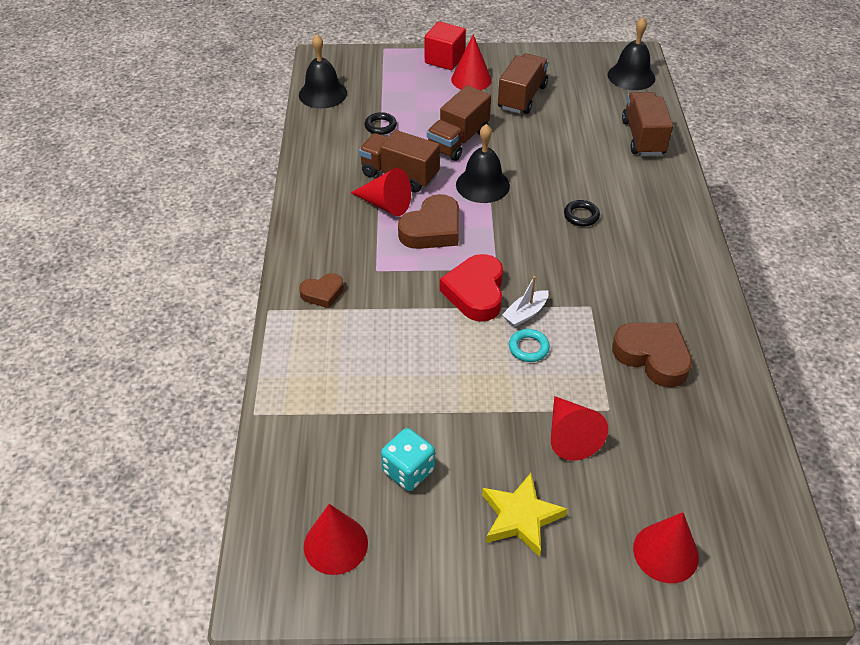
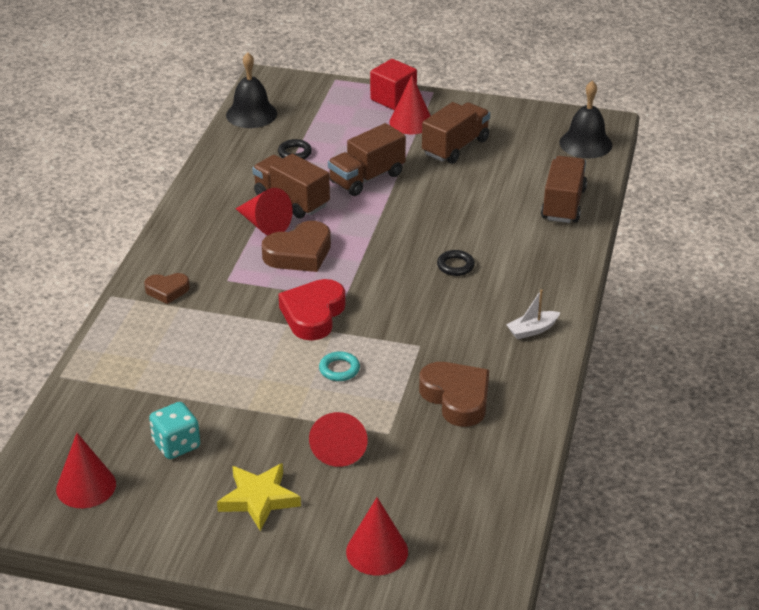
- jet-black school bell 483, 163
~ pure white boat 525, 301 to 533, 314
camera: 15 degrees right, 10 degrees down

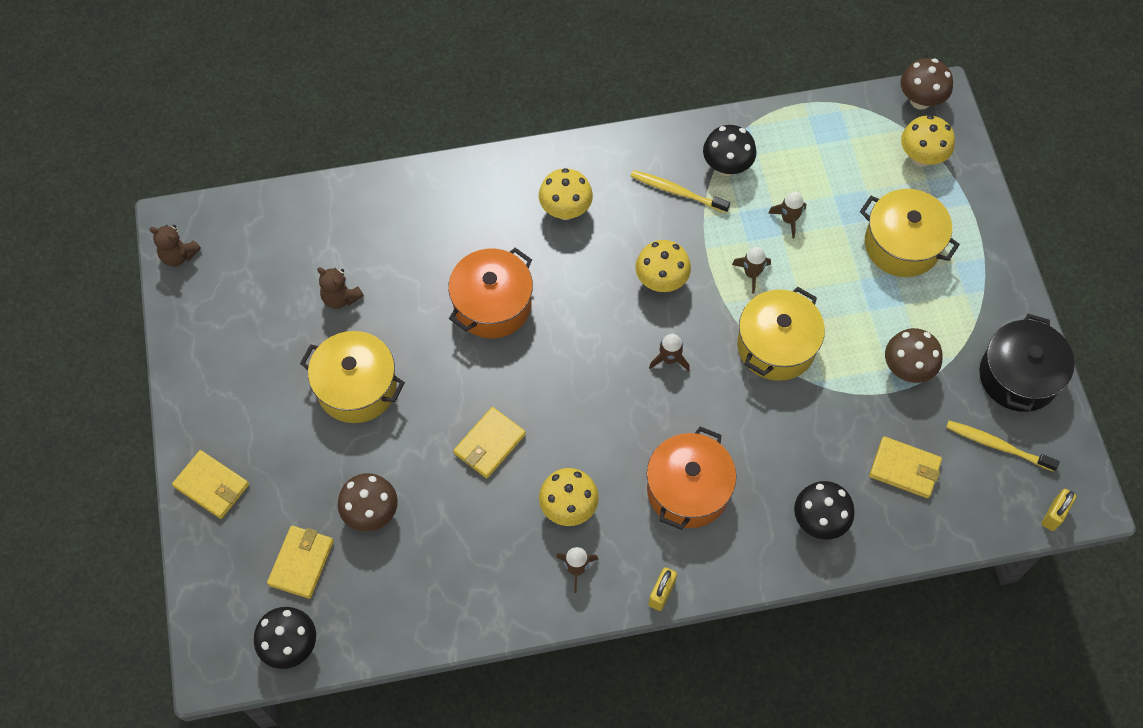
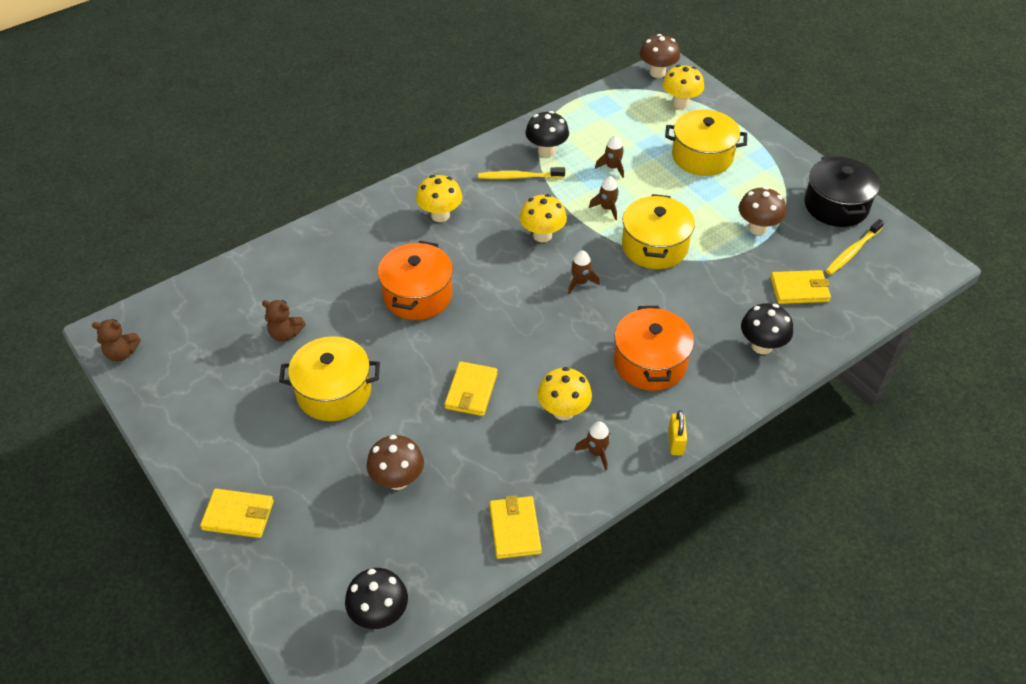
~ golden wallet 300, 562 to 515, 527
~ golden tooth brush 1003, 446 = 854, 247 45 degrees counterclockwise
- golden lock 1059, 510
camera: 25 degrees left, 15 degrees down

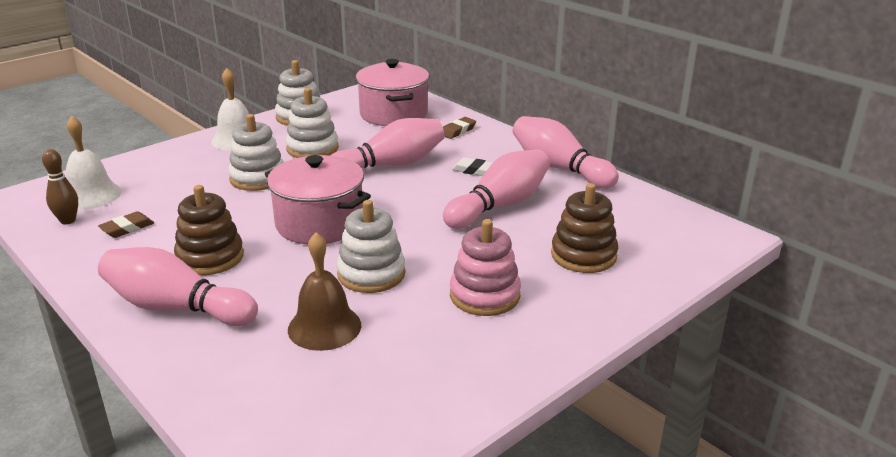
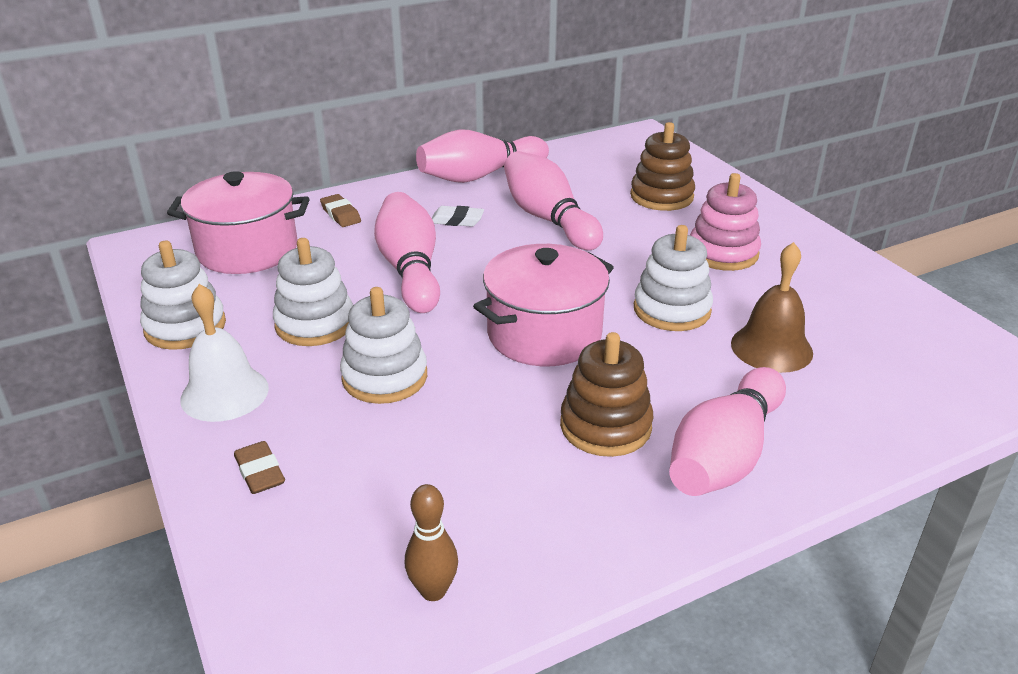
- pure white school bell 93, 163
~ brown eraser 126, 224 to 259, 467
~ pure white eraser 471, 166 = 458, 216 60 degrees clockwise
camera: 75 degrees left, 5 degrees up

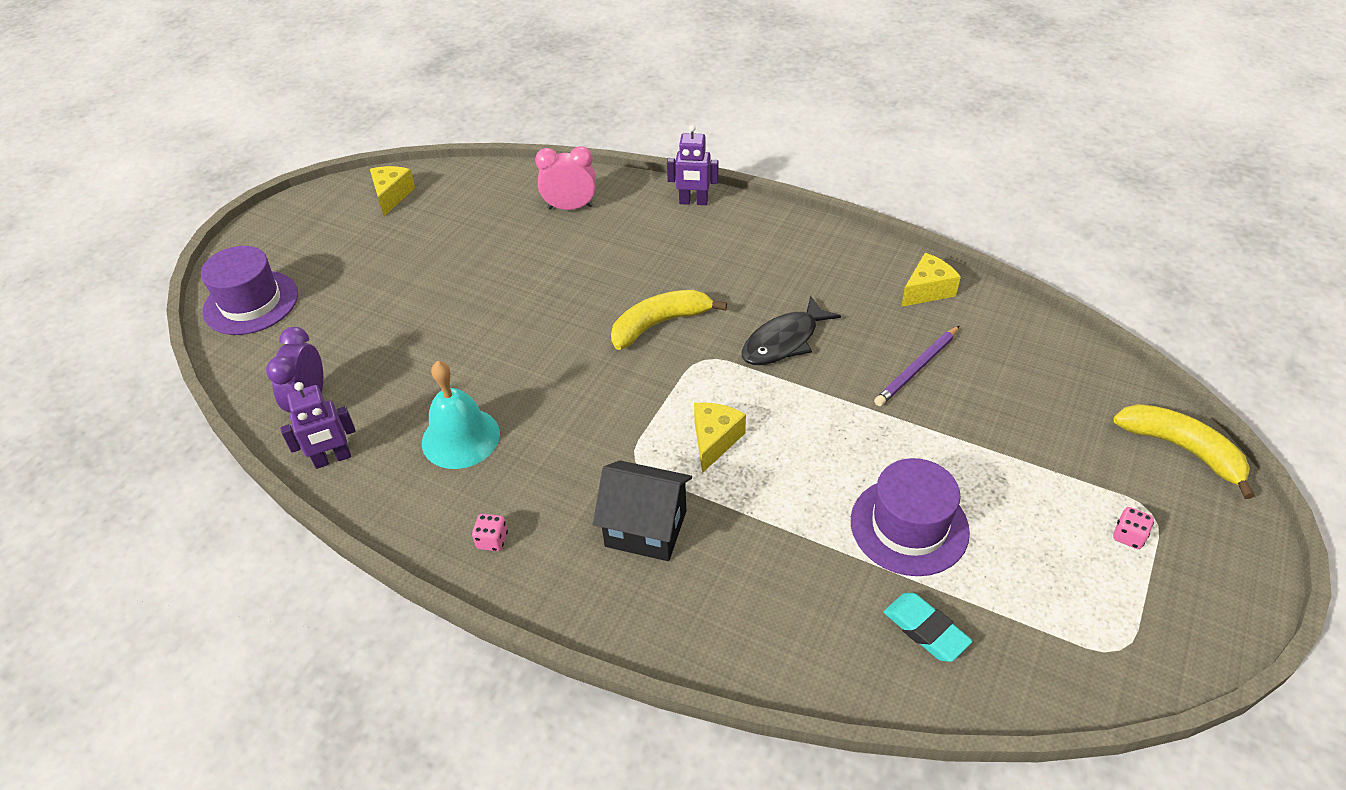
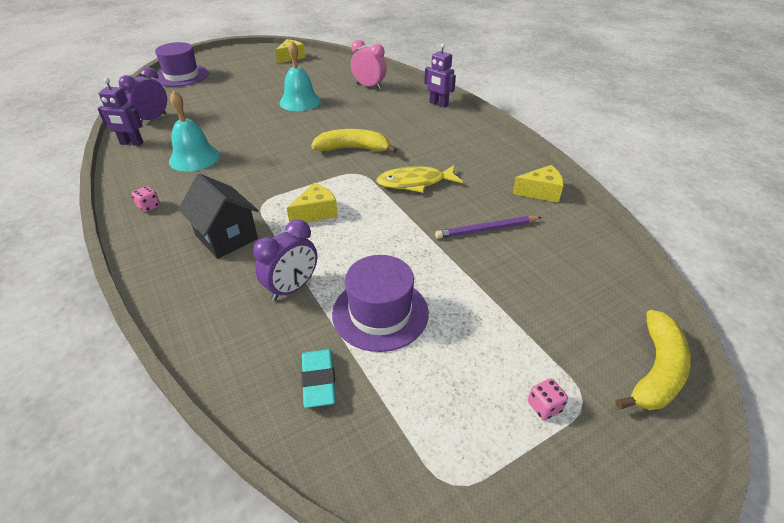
~ jet-black toy fish 791, 330 to golden toy fish 419, 179
~ golden banana fruit 1184, 451 = 653, 360 45 degrees clockwise
+ violet clock 285, 260
+ aqua school bell 300, 76
camera: 30 degrees right, 5 degrees down

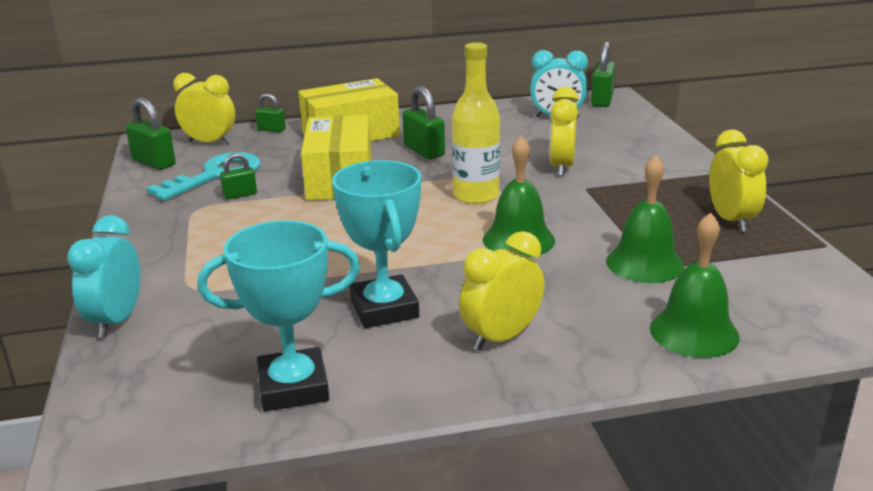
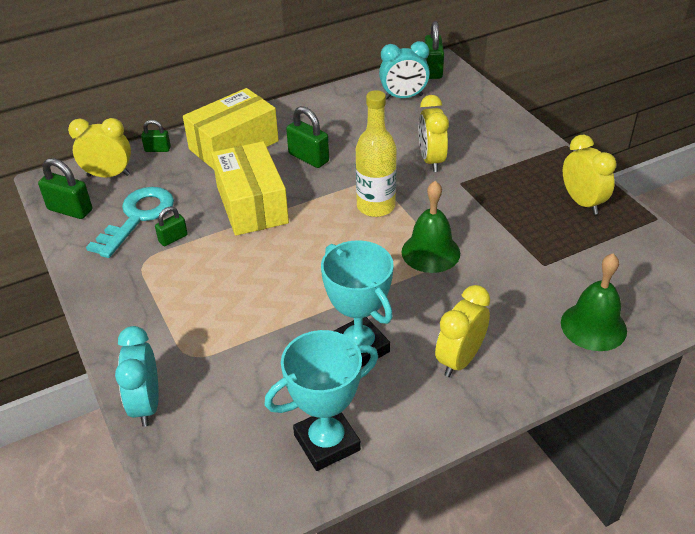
- green school bell 645, 219
camera: 15 degrees left, 15 degrees up

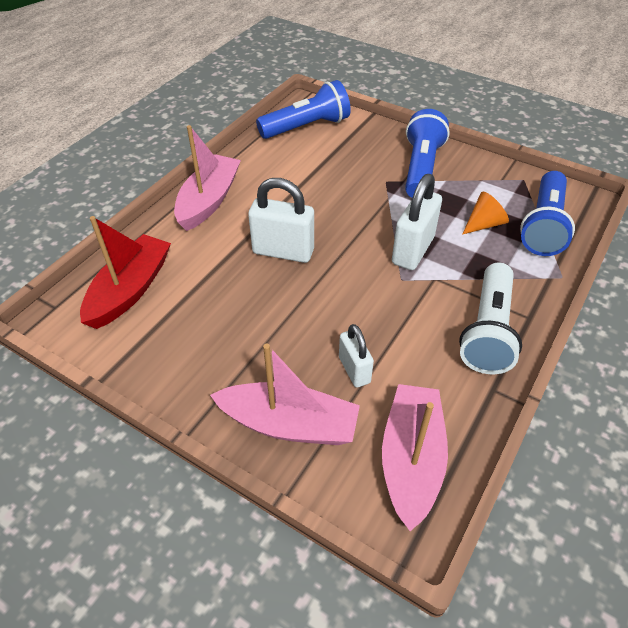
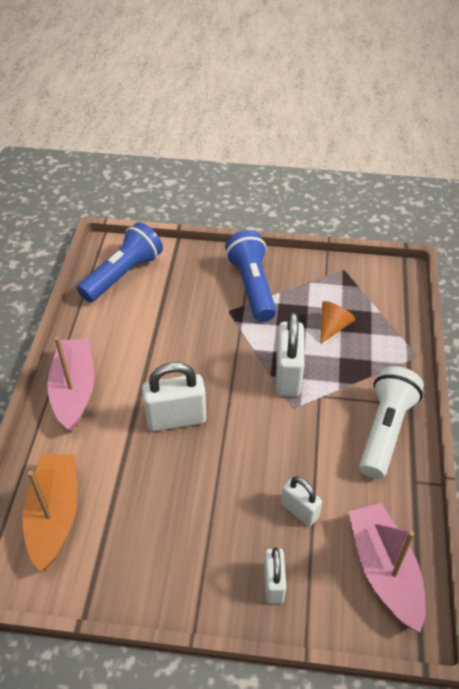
~ red boat 125, 272 to orange boat 49, 512
~ rose-pink boat 285, 394 to pure white lock 275, 575
~ pure white flashlight 490, 318 = 391, 422 150 degrees counterclockwise
- blue flashlight 547, 213
camera: 25 degrees left, 0 degrees up

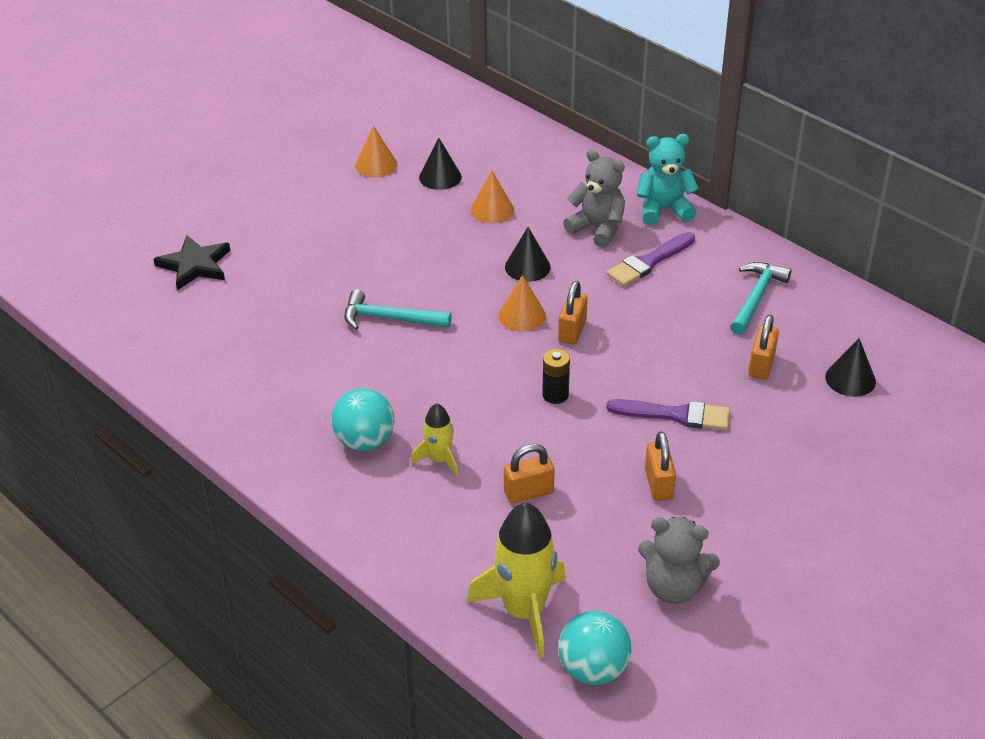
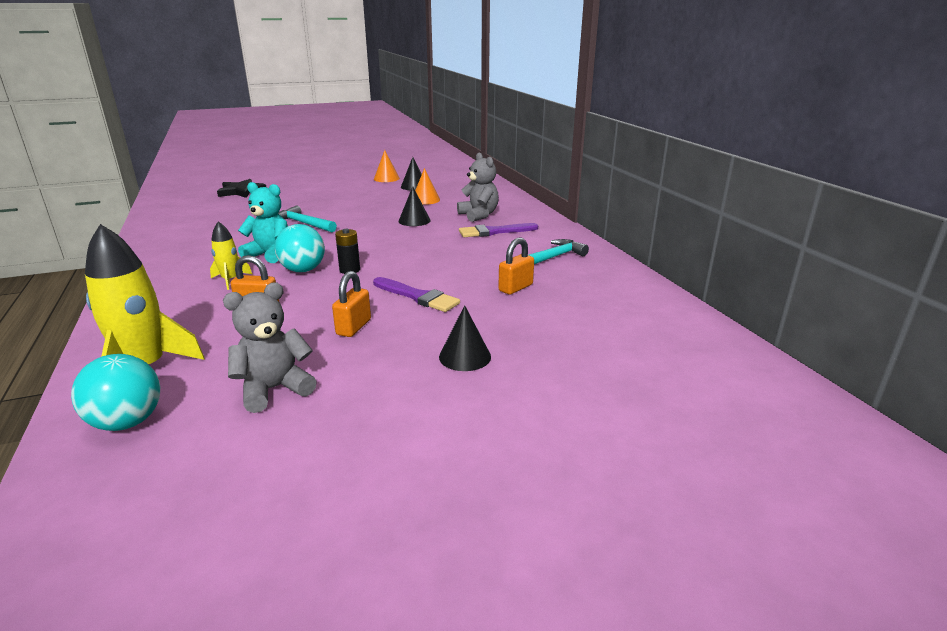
~ aqua sphere 362, 419 to 300, 248
- orange cone shape 522, 303
- orange lock 573, 313
~ aqua teddy 668, 179 to 263, 222
~ grey teddy 679, 560 = 270, 348 105 degrees clockwise
~ jet-black cone shape 850, 367 to 465, 338
camera: 25 degrees right, 15 degrees down

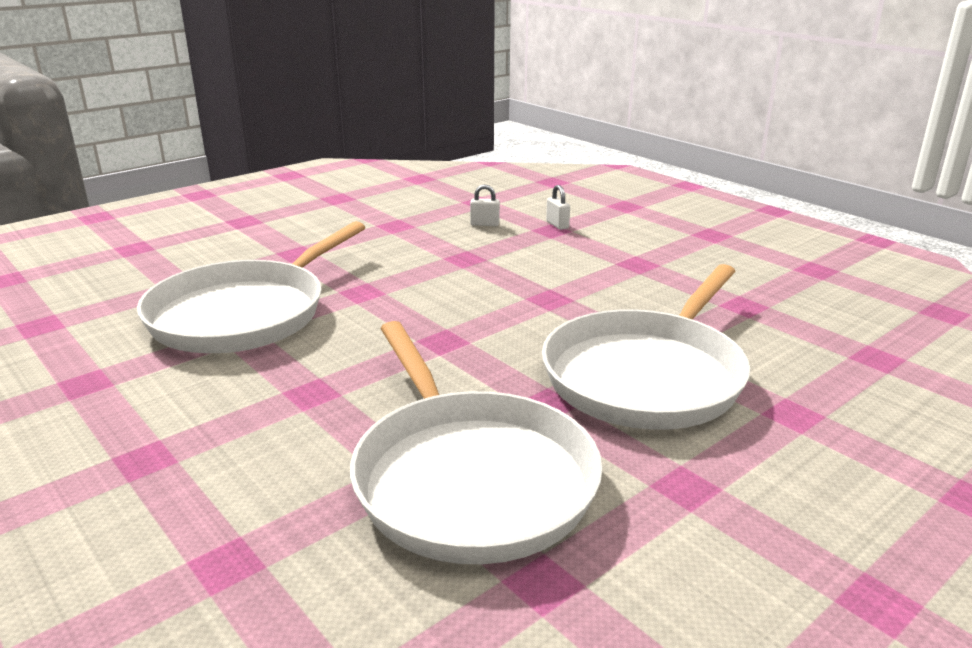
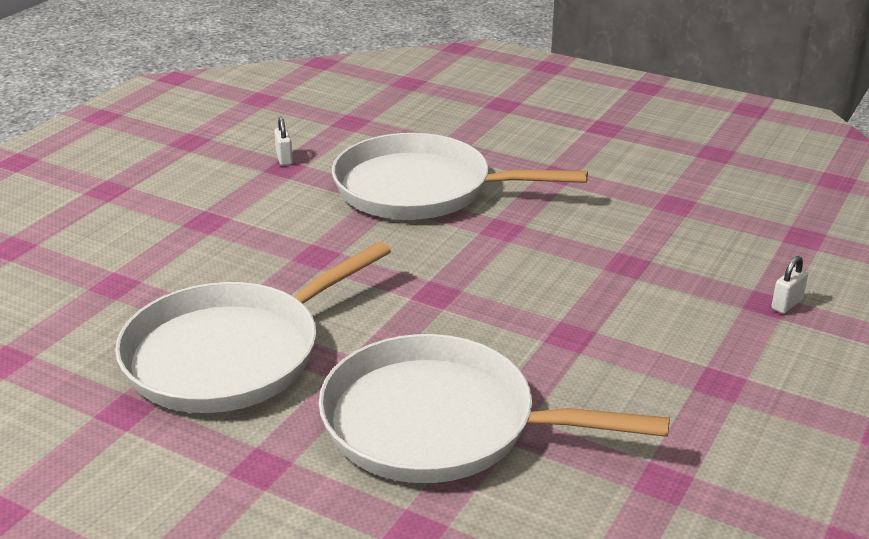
~ pure white lock 485, 205 to 283, 141
camera: 70 degrees right, 5 degrees up

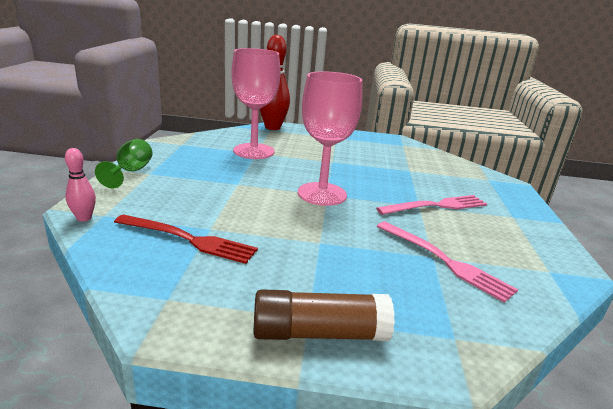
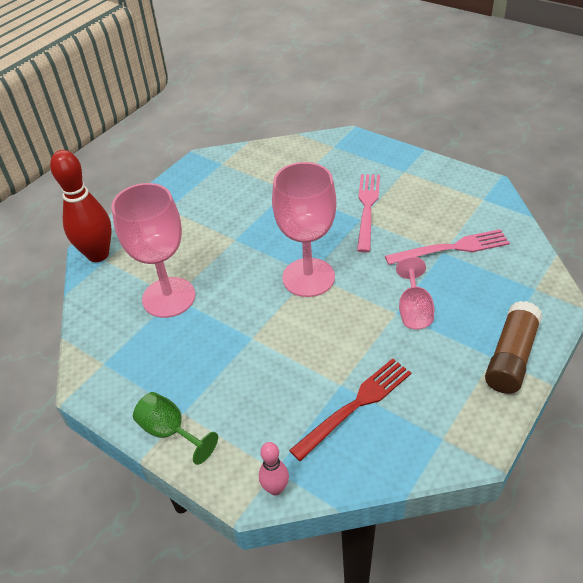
+ rose-pink goblet 415, 293
camera: 55 degrees left, 20 degrees up

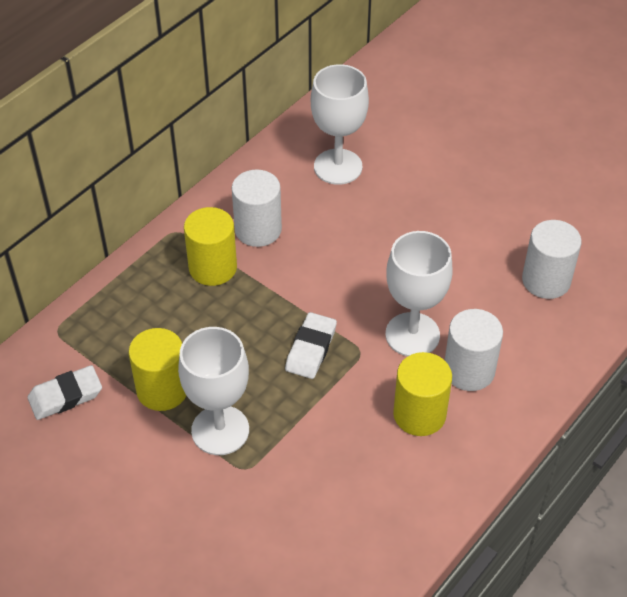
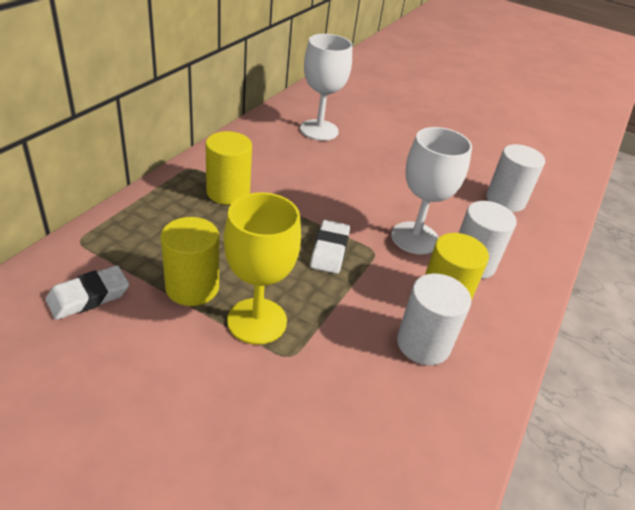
~ pure white goblet 213, 391 to golden goblet 262, 268
~ pure white cylinder shape 257, 208 to 434, 319
camera: 15 degrees left, 10 degrees down

